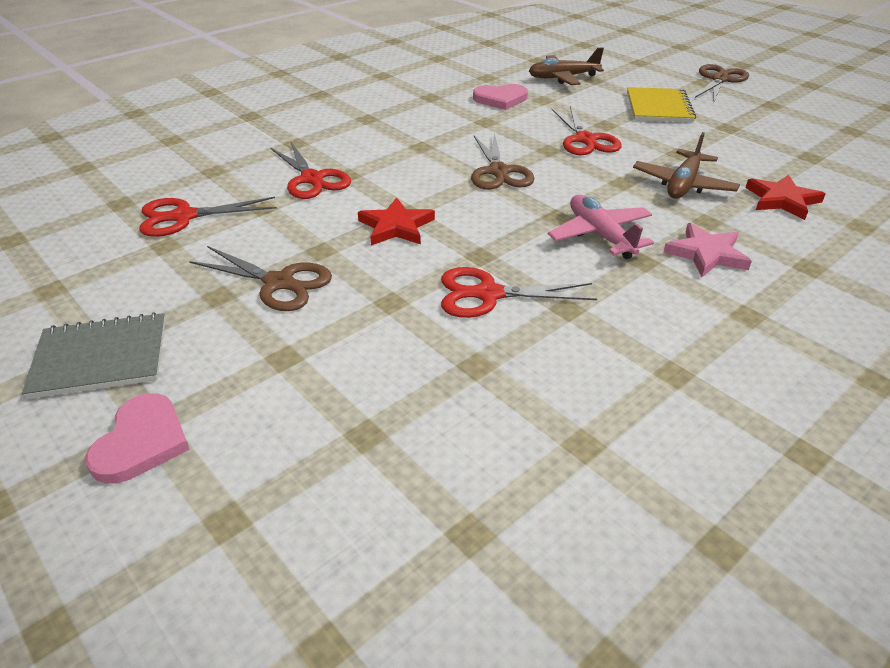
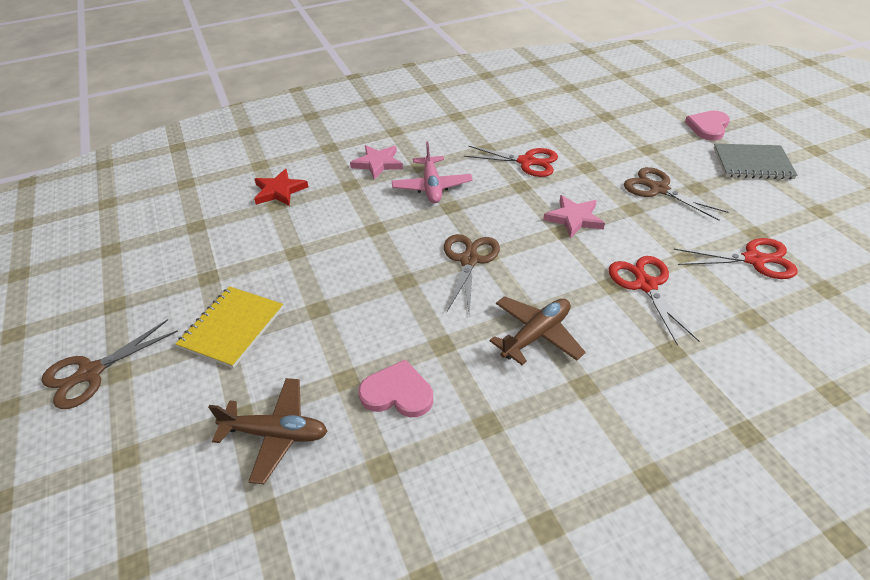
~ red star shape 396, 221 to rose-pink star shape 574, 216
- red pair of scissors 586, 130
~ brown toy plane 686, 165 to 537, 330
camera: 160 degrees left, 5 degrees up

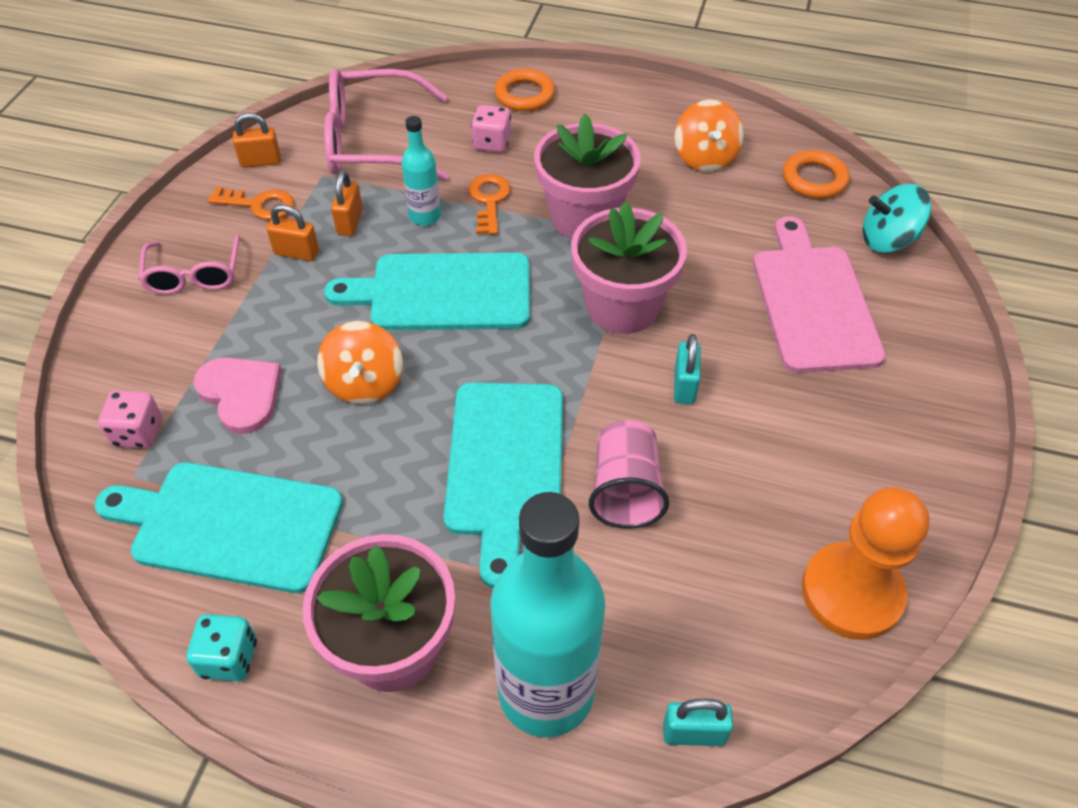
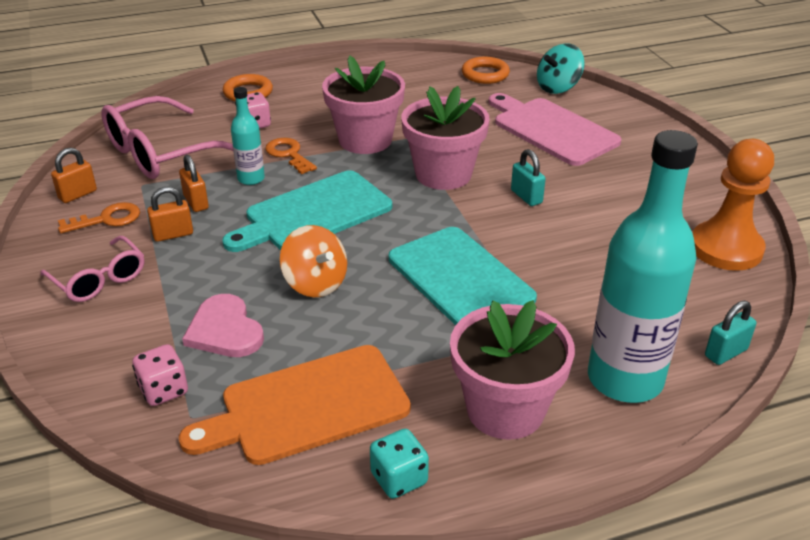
~ aqua cutting board 218, 527 to orange cutting board 295, 405
~ rose-pink heart 237, 395 = 223, 325 135 degrees counterclockwise
- rose-pink beaker 629, 474
- orange whirligig 709, 135
camera: 35 degrees left, 15 degrees down

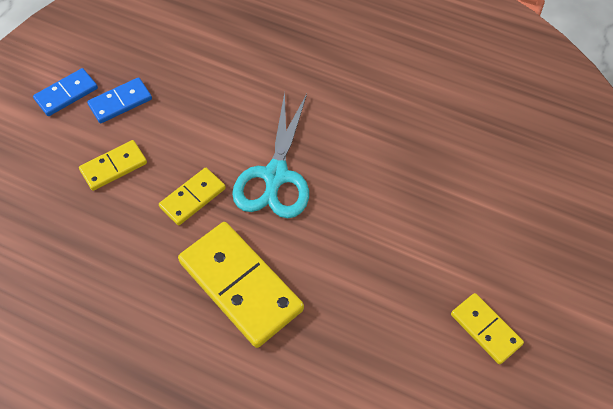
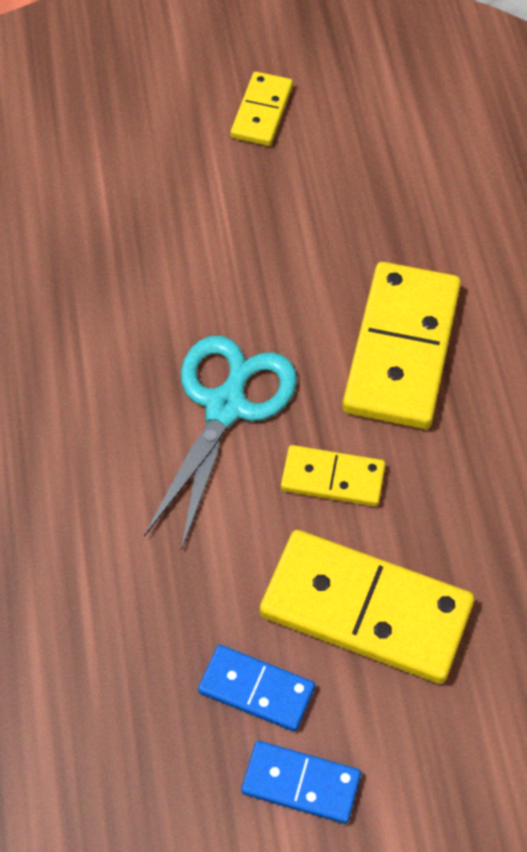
~ golden domino 113, 165 = 367, 607 x1.88
~ aqua pair of scissors 270, 155 = 220, 443 45 degrees counterclockwise
camera: 125 degrees left, 0 degrees up

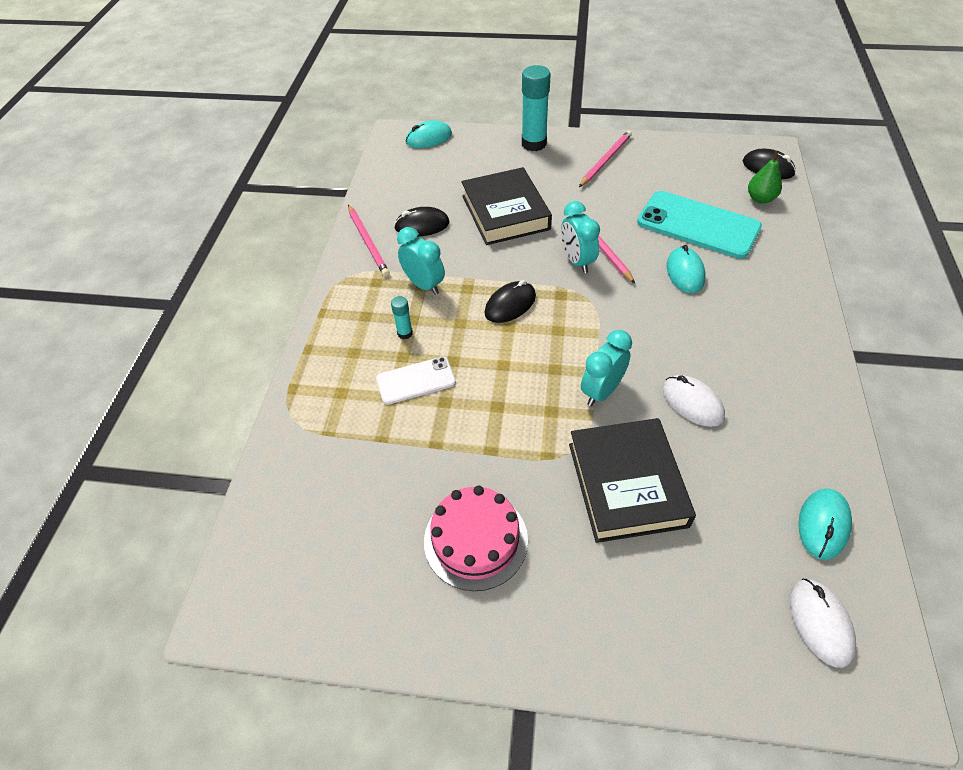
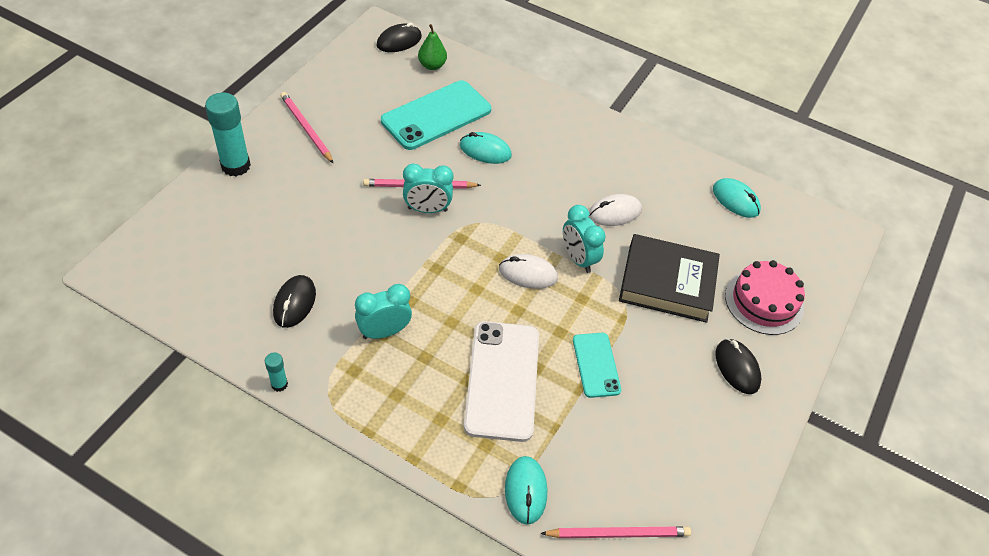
~ rose-pink pencil 369, 241 to 615, 532
~ pure white mobile phone 416, 381 = 501, 381 x1.78
~ aqua glue stick 402, 317 to 276, 372
~ aqua mouse 429, 134 to 526, 490
~ rose-pink gateau 476, 538 to 765, 297
- jet-black book 506, 206
~ jet-black mouse 510, 301 to 738, 366
~ pure white mouse 823, 623 to 528, 271
+ aqua mobile phone 597, 365
camera: 75 degrees left, 0 degrees up

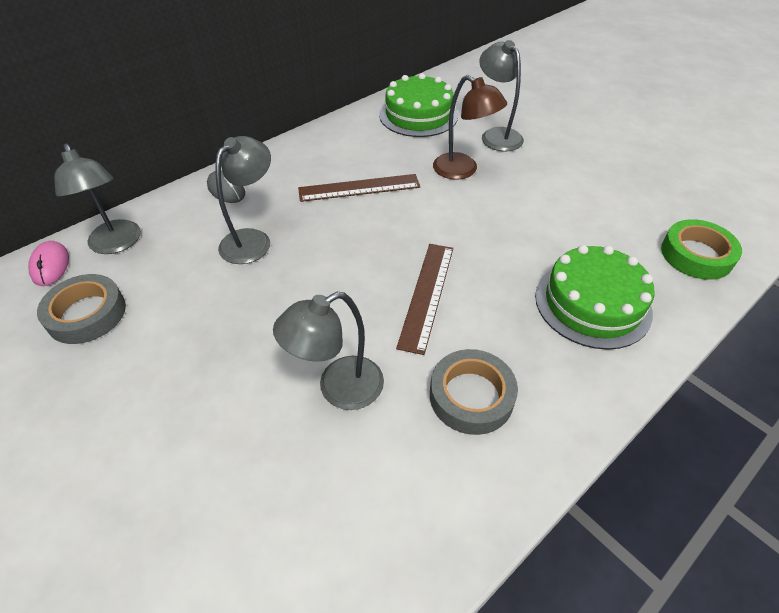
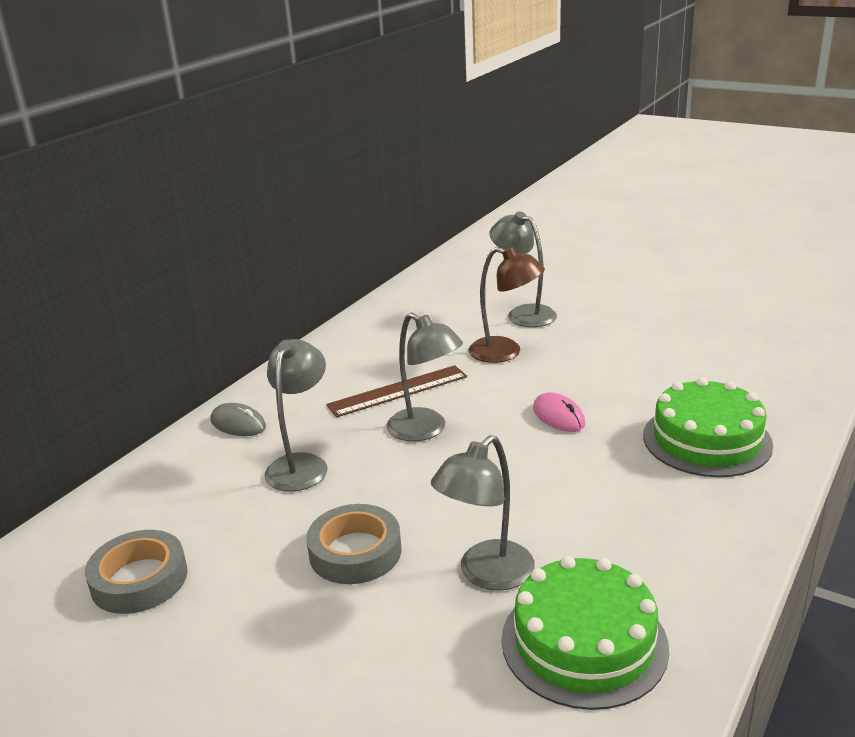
~ rose-pink mouse 48, 263 to 559, 412
~ grey lamp 97, 198 to 425, 377
~ green gateau 418, 105 to 585, 633
- brown measuring stick 424, 299
~ grey roll of tape 474, 392 to 353, 544
- green roll of tape 701, 249
camera: 15 degrees left, 20 degrees down

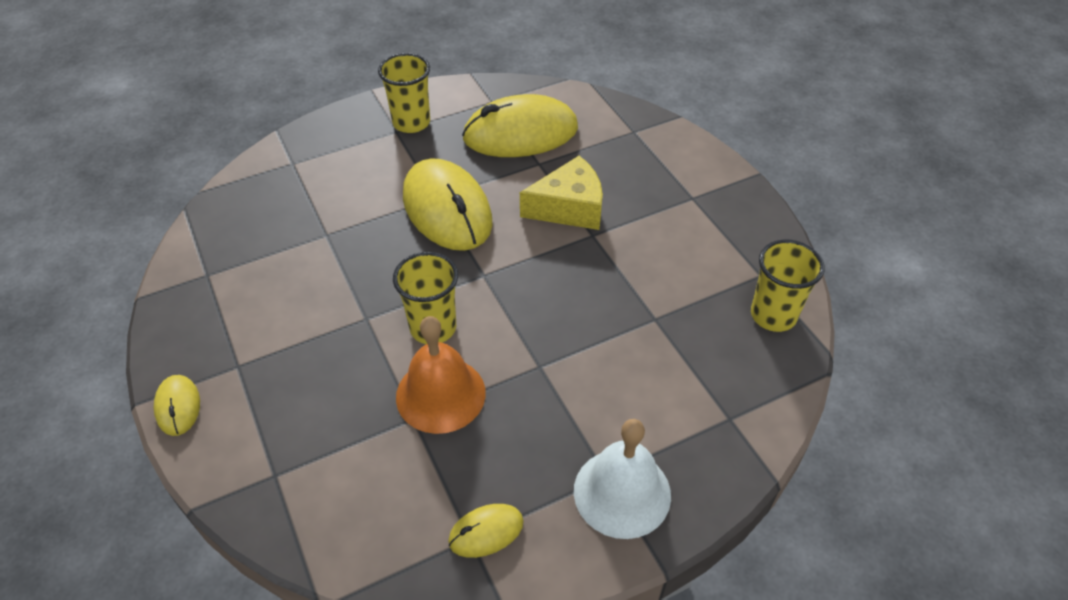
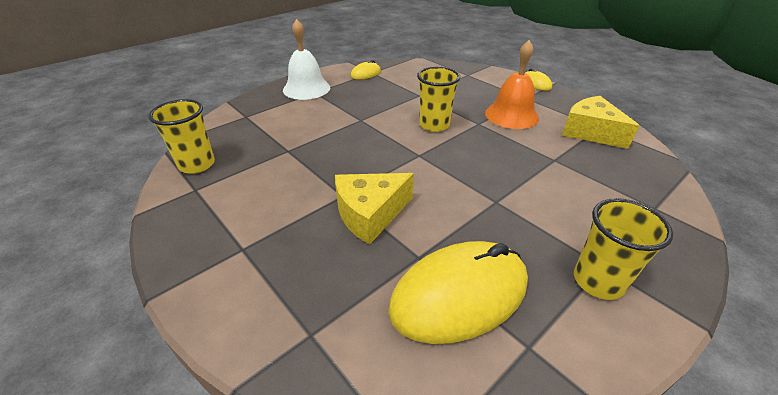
~ orange school bell 441, 375 to 512, 84
- golden mouse 448, 204
+ golden cheese wedge 601, 122
camera: 165 degrees right, 10 degrees down

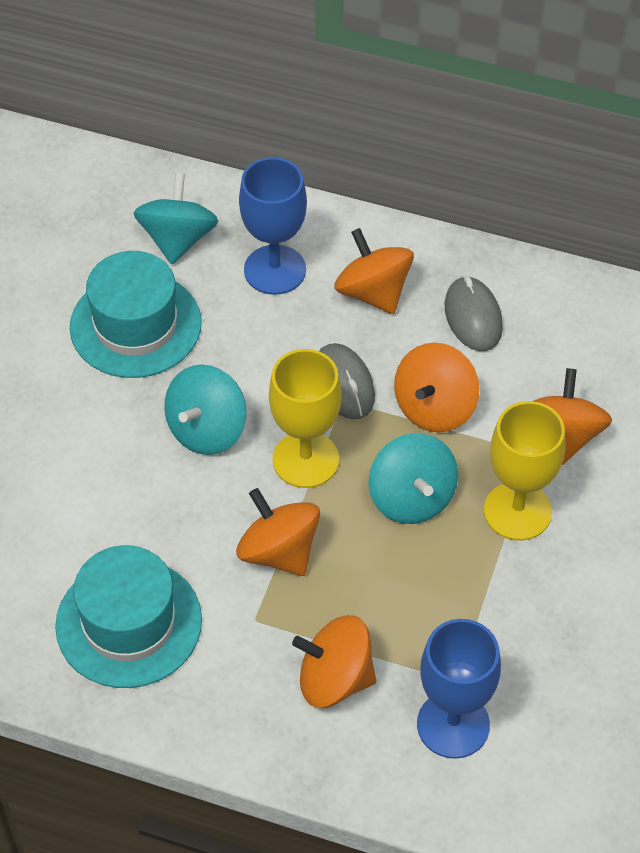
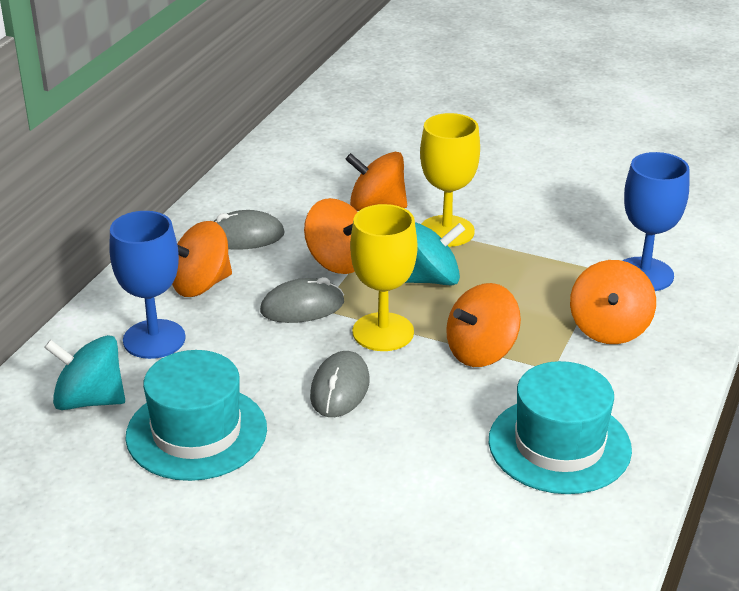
~ aqua whirligig 205, 409 to grey mouse 340, 384
camera: 85 degrees left, 20 degrees down

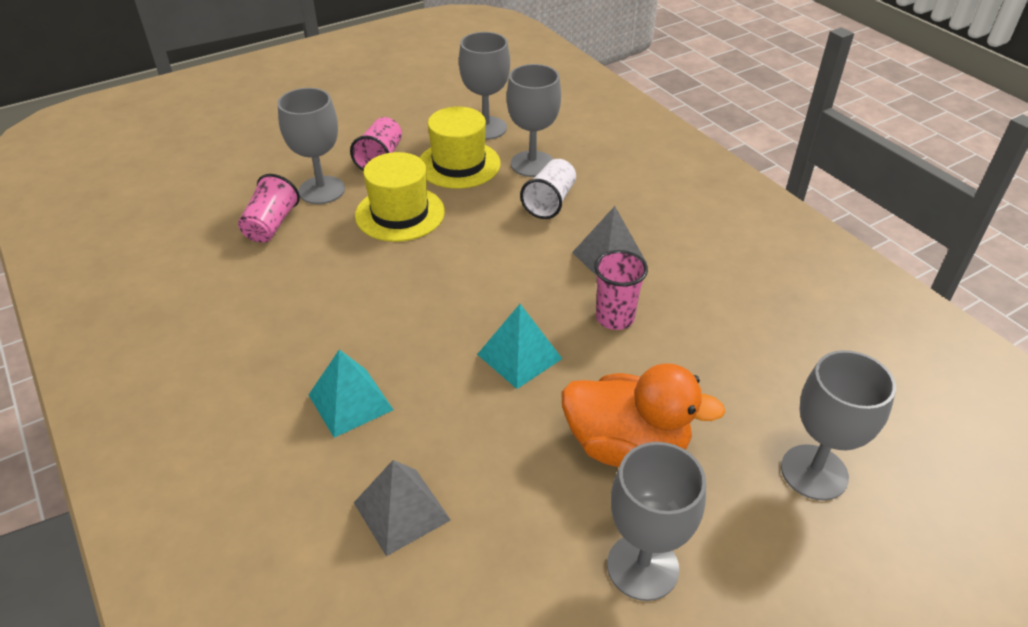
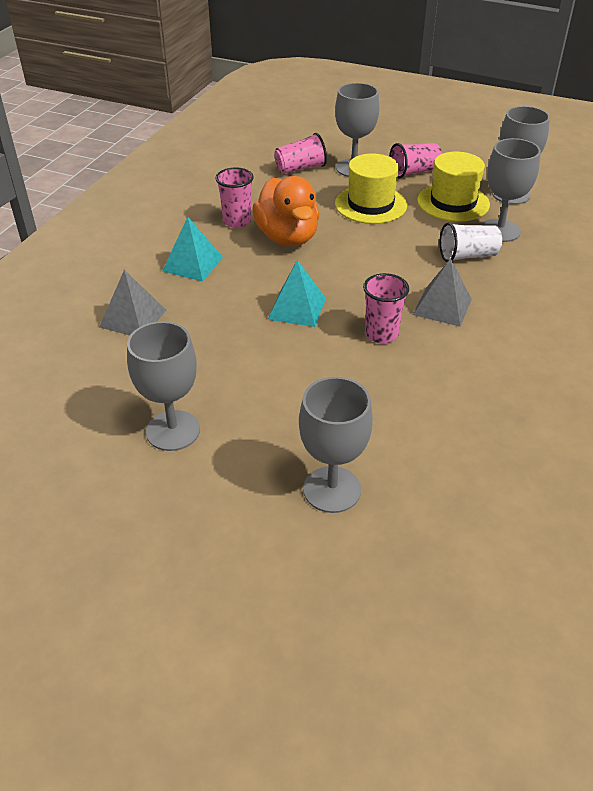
~ orange rubber duck 643, 415 to 285, 211
+ rose-pink beaker 234, 197
camera: 55 degrees right, 0 degrees up

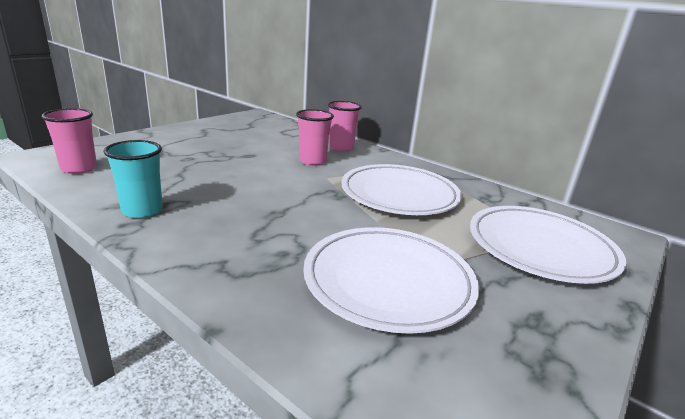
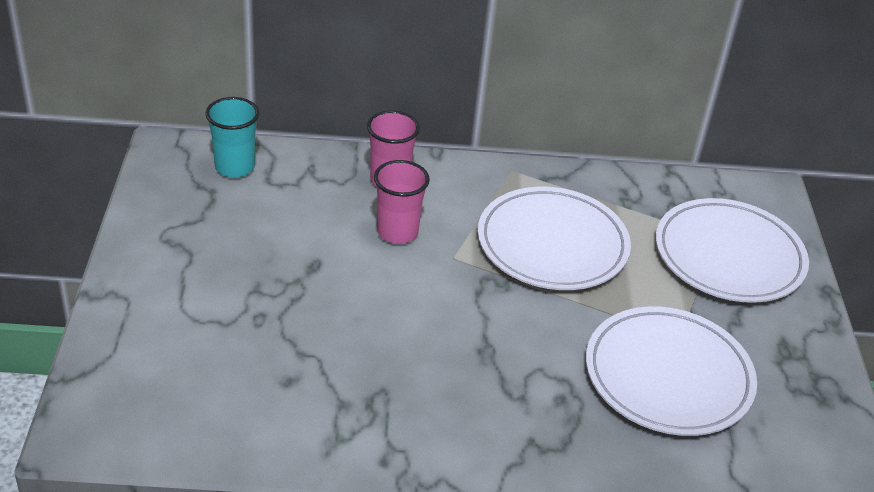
- rose-pink beaker 69, 141
~ aqua beaker 133, 179 to 232, 137
camera: 40 degrees left, 15 degrees up

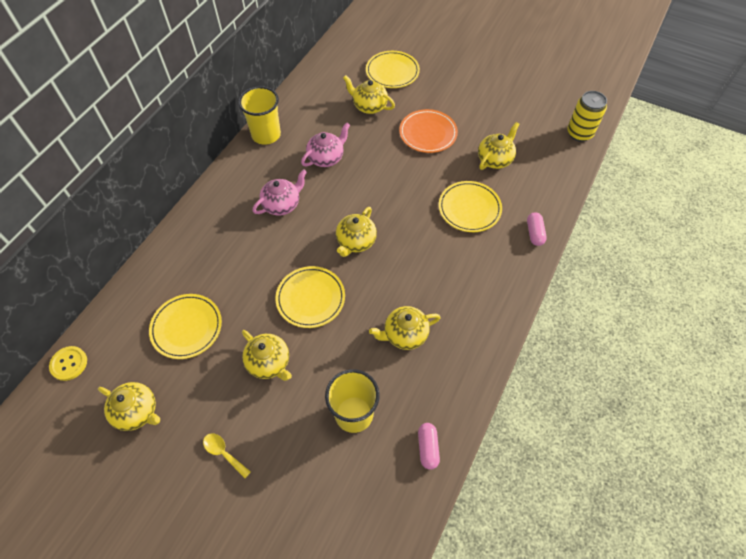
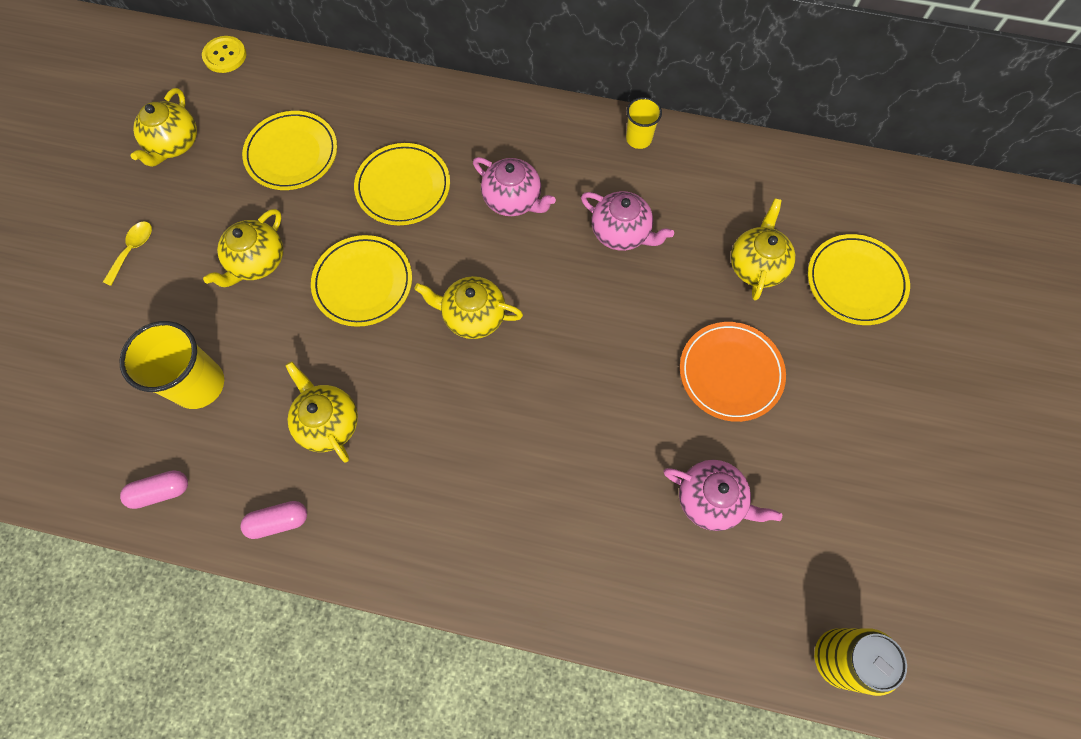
~ golden beaker 259, 115 = 644, 123 x0.56
~ golden flat dish 470, 206 to 402, 184
~ golden tea pot 498, 146 to rose-pink tea pot 722, 495
~ rose-pink capsule 537, 229 to 273, 520
camera: 75 degrees right, 10 degrees up

